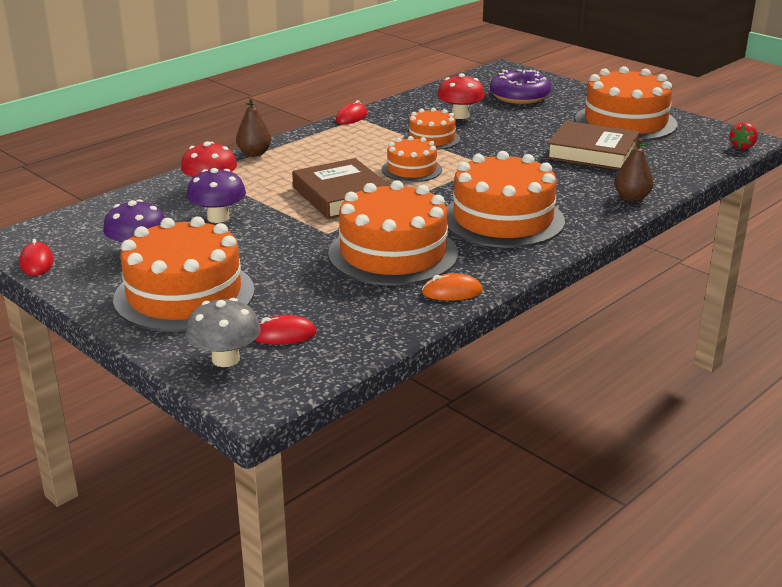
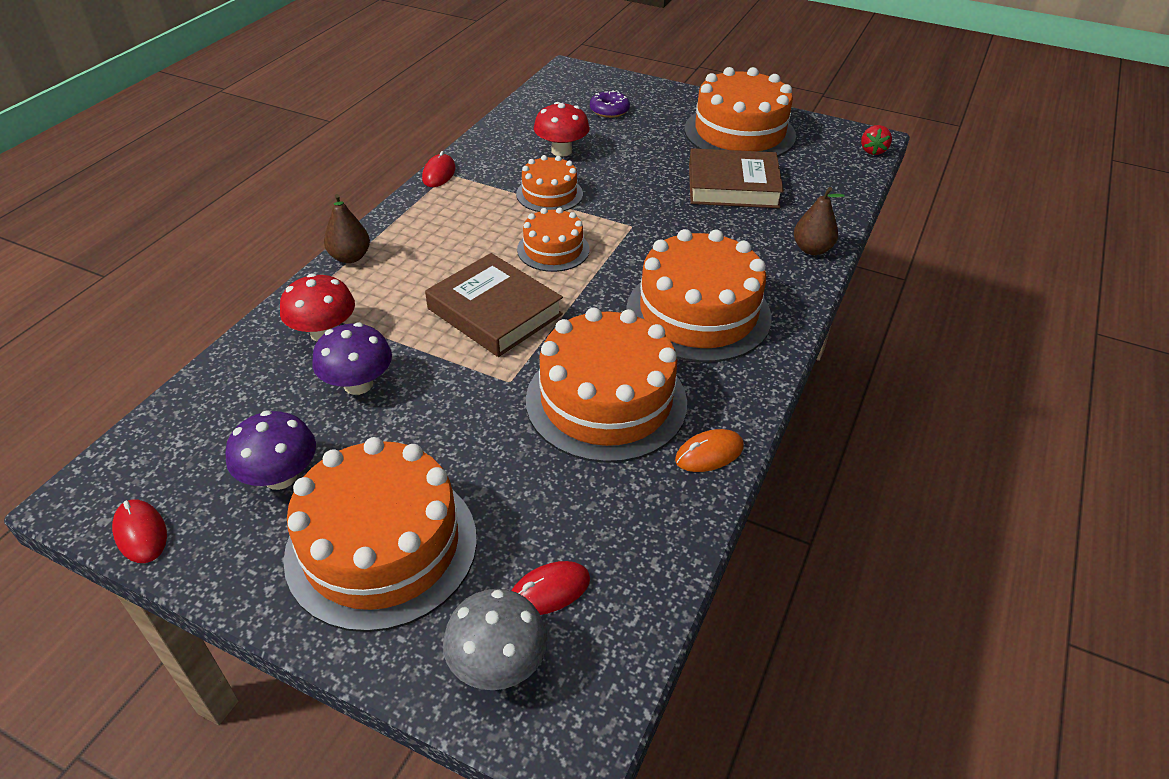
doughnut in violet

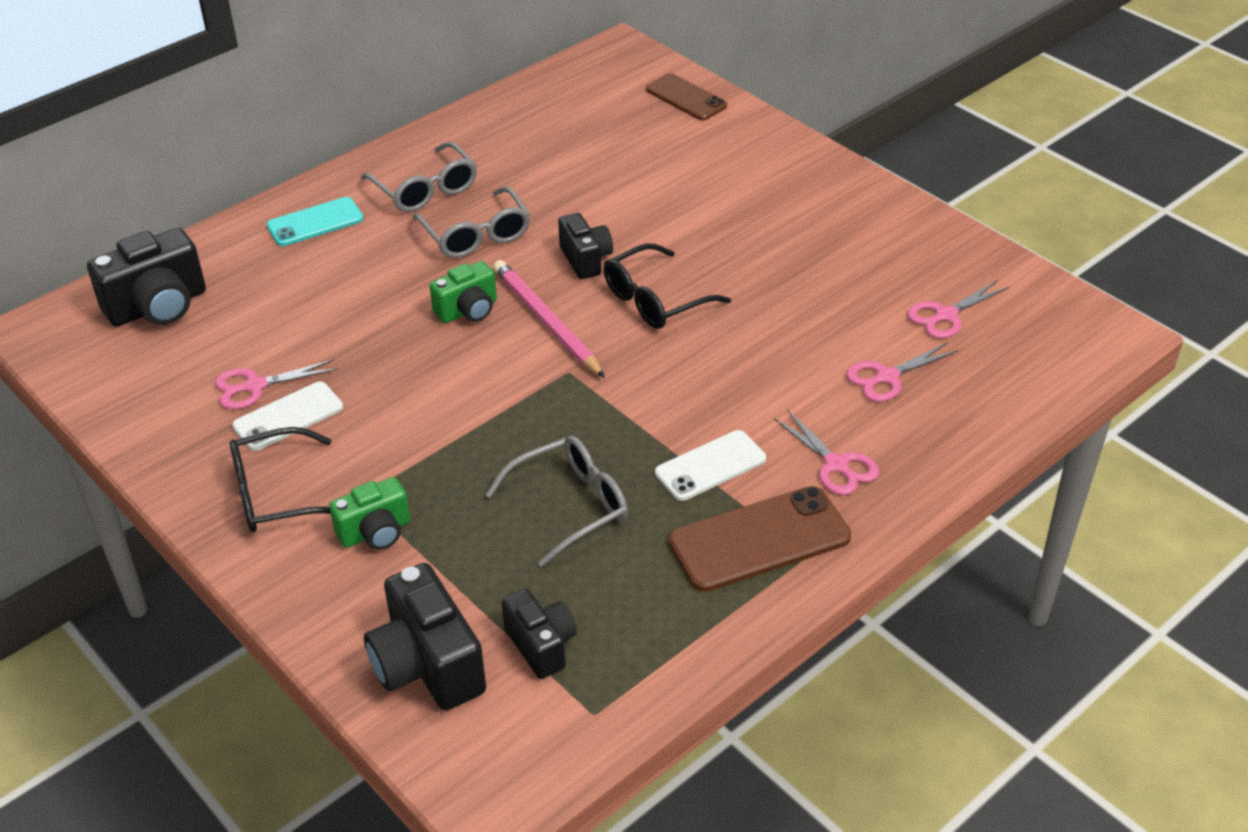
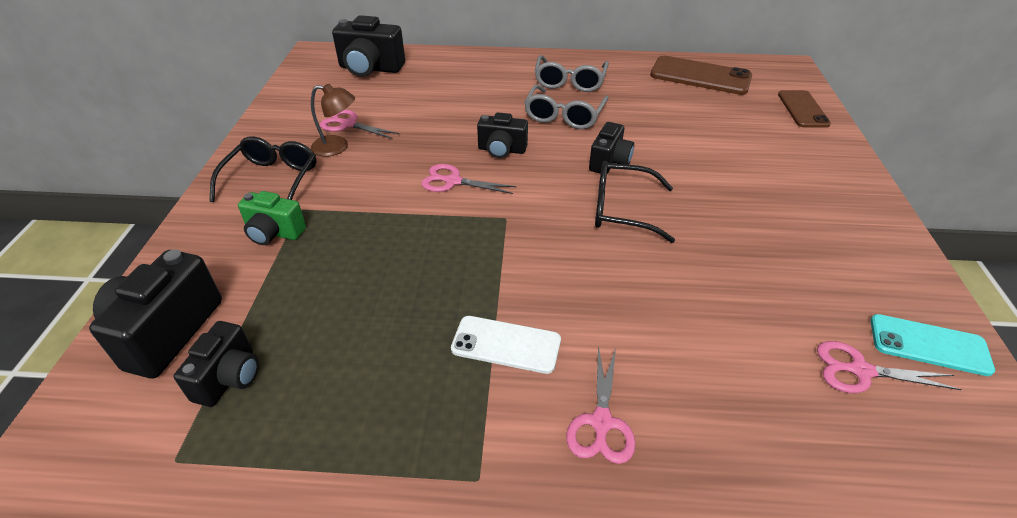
smartphone in turquoise; wooden pencil in rosy; photo camera in black (no. 4 from left); shears in rosy (no. 2 from left); lamp in brown; glasses in black (no. 1 from left); glasses in ash-grey (no. 3 from left in the first image); smartphone in brown (no. 1 from left)

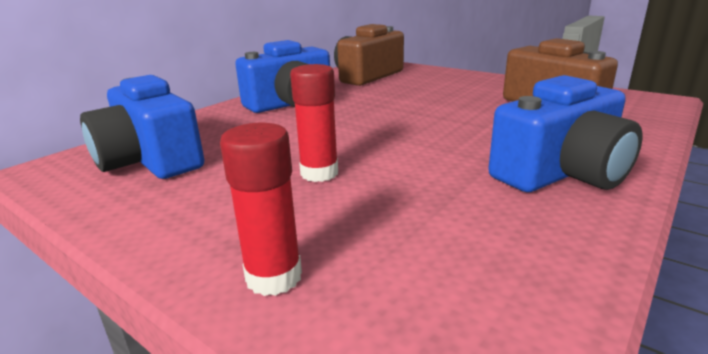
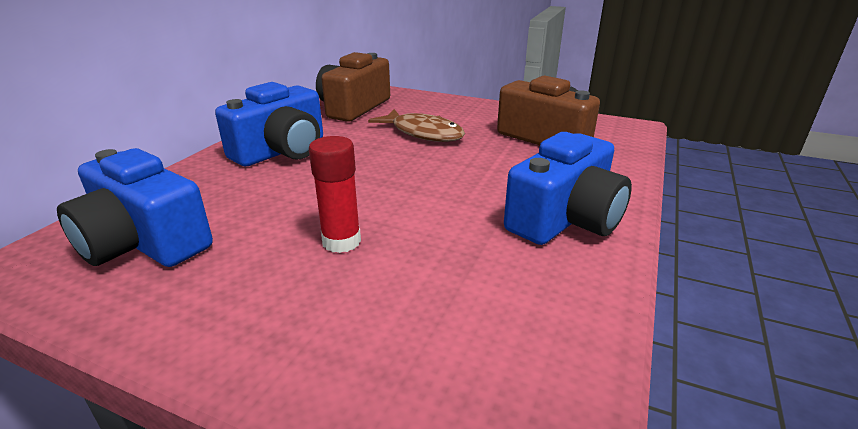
glue in red (no. 1 from left in the first image); fish figure in brown

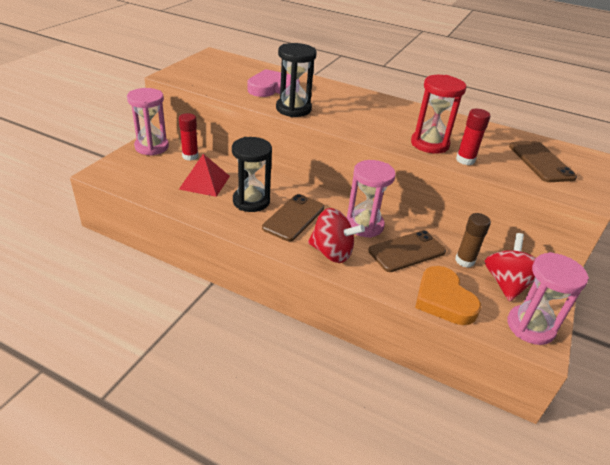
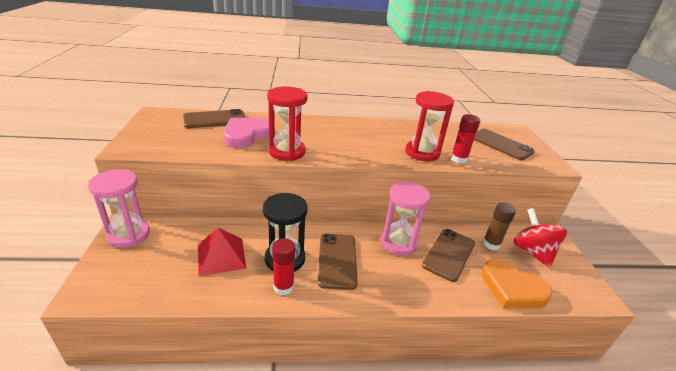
hourglass in red (no. 1 from left); glue in red (no. 1 from left); toy top in red (no. 1 from left in the first image); hourglass in rosy (no. 3 from left in the first image); smartphone in brown (no. 1 from left)

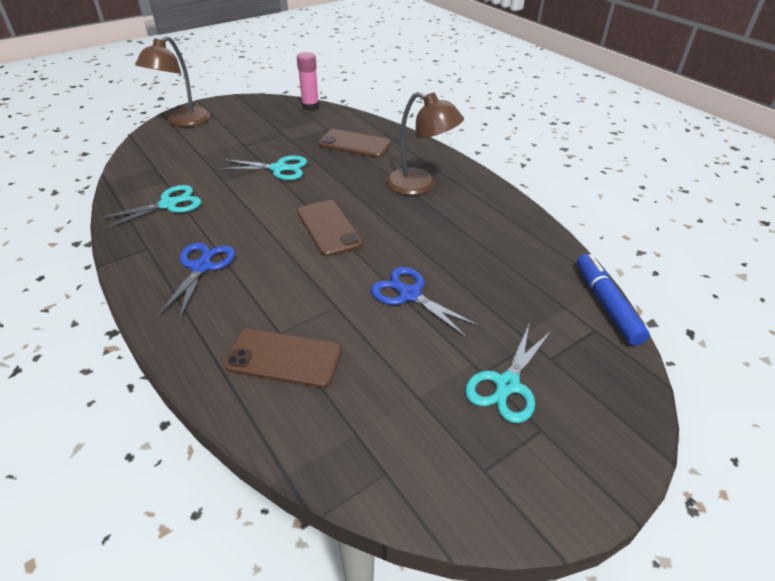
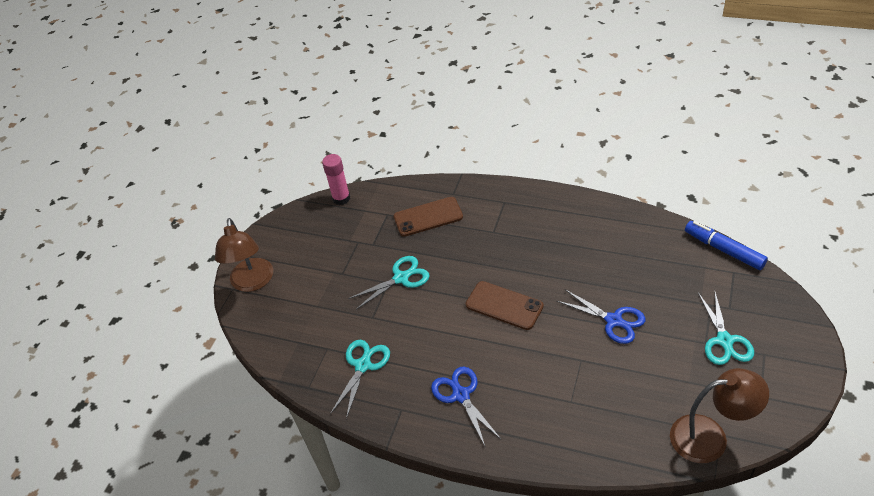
lamp in brown (no. 2 from left); shears in blue (no. 2 from left); smartphone in brown (no. 1 from left in the first image)

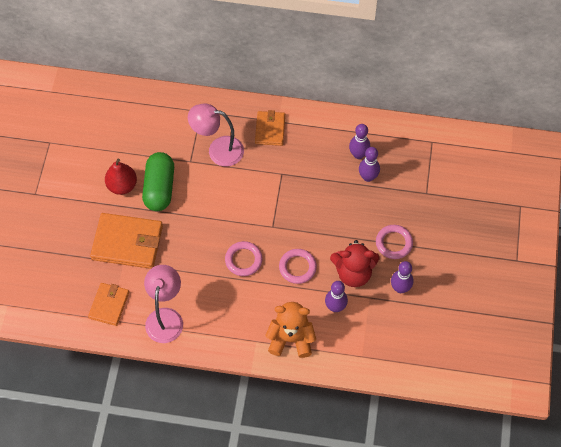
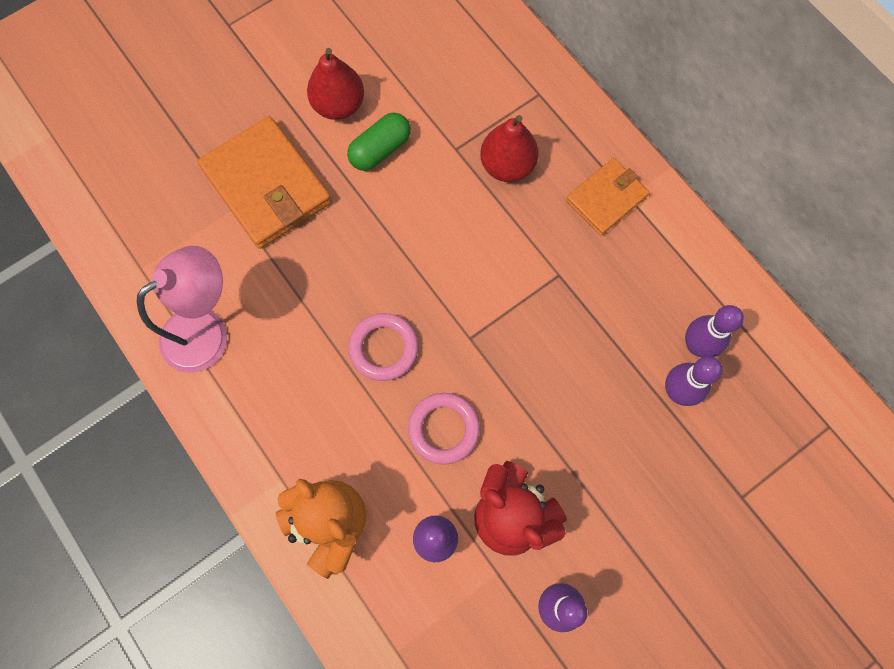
toy pear in red (no. 2 from left); pill shape in emerald; hoop in rosy (no. 3 from left in the first image); wallet in orange-coloured (no. 1 from left in the first image)

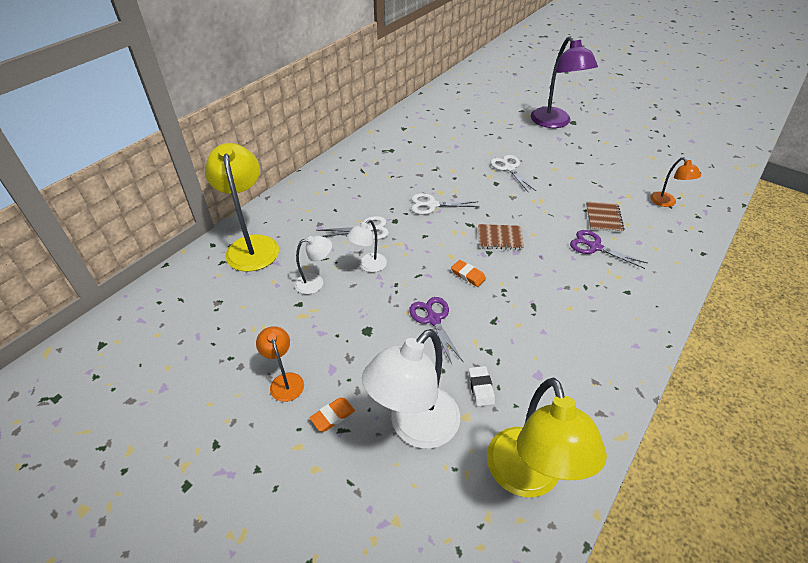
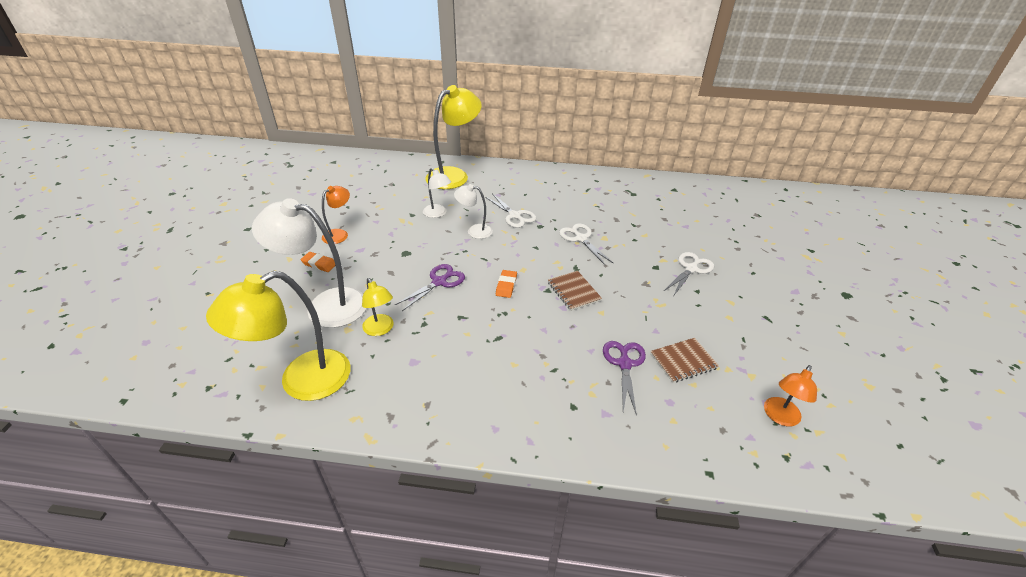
lamp in violet; lamp in bright yellow (no. 2 from left)

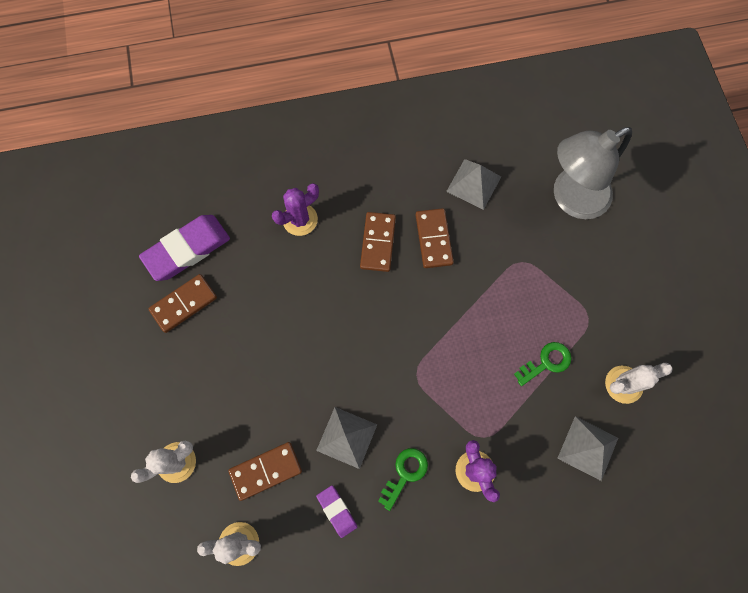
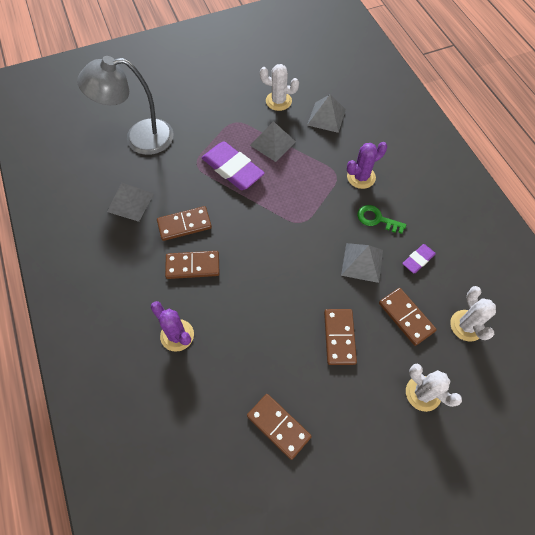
lamp in ash-grey; gum eraser in violet (no. 1 from left); solid pyramid in ash-grey (no. 2 from left); saguaro cactus in snow-white (no. 1 from left); domino tile in brown (no. 4 from left)

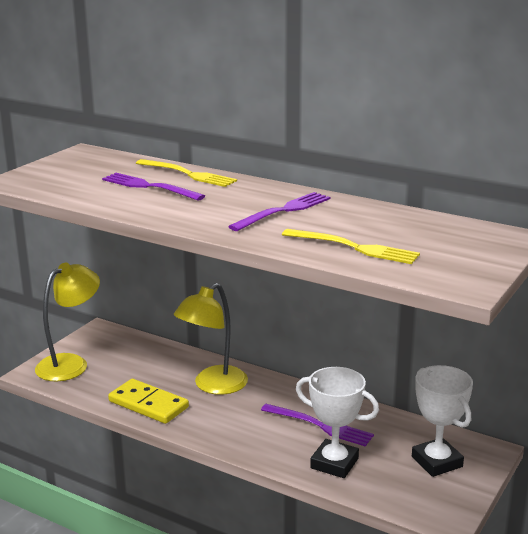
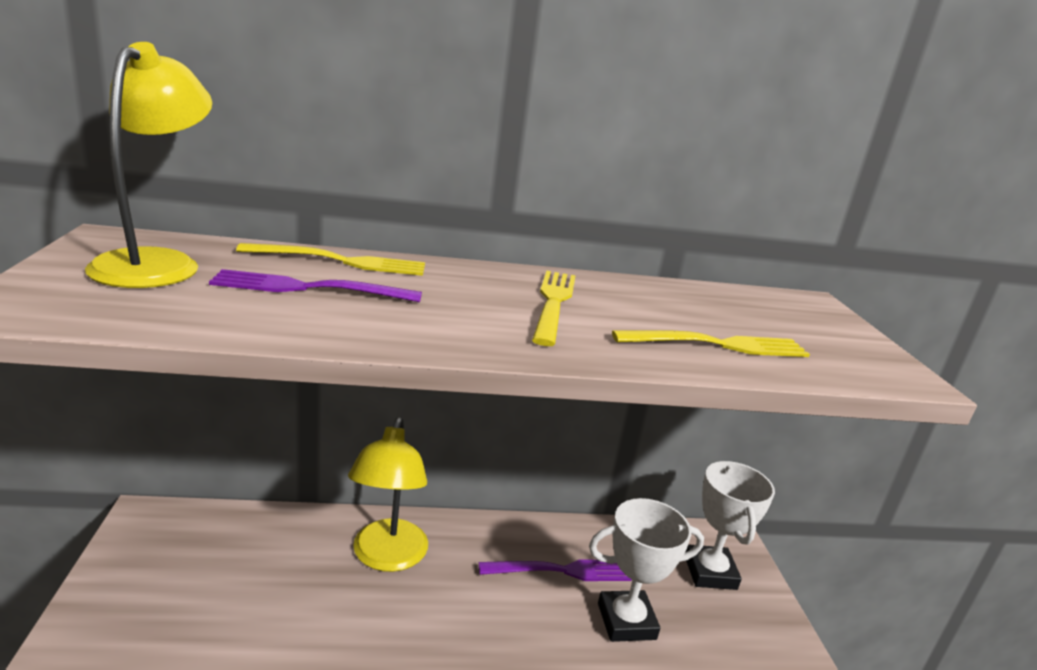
dinner fork in bright yellow (no. 2 from left); lamp in bright yellow (no. 1 from left); award cup in snow-white (no. 2 from left); domino tile in bright yellow

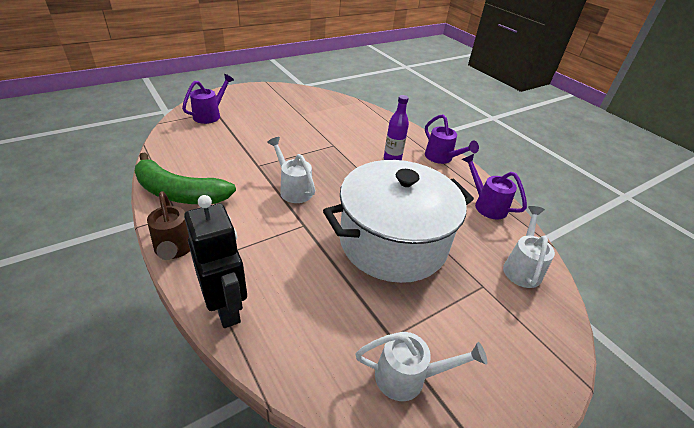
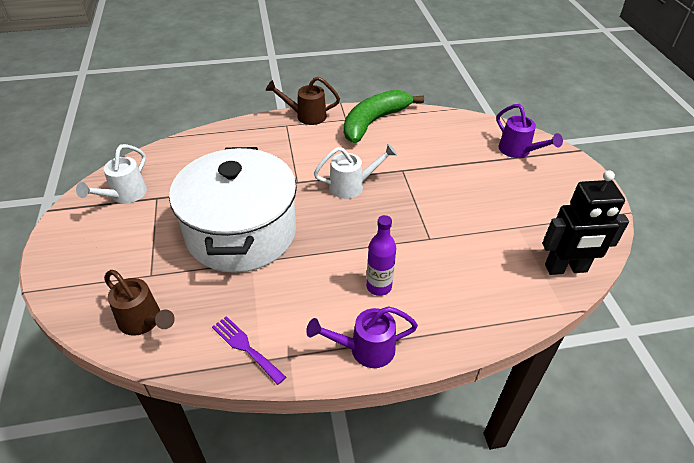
dinner fork in violet; toy robot in black; watering pot in brown (no. 1 from left)

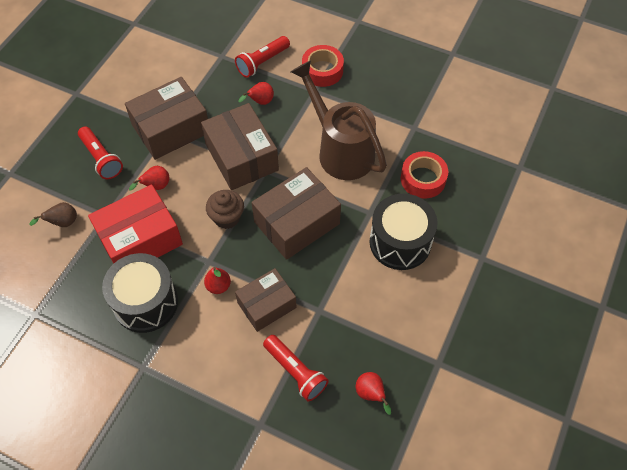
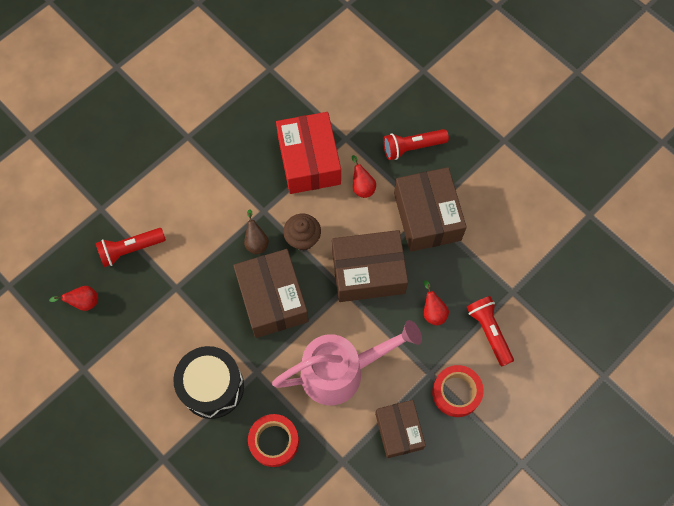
watering pot in rosy; toy pear in brown; toy drum in black (no. 1 from left in the first image); toy pear in red (no. 2 from left in the first image); package in brown (no. 3 from left)

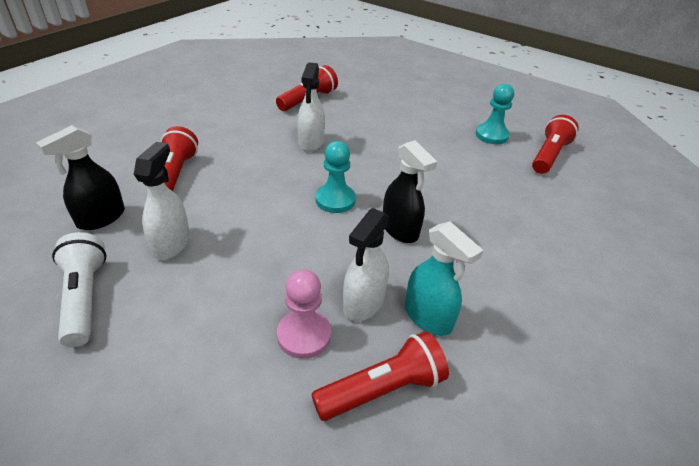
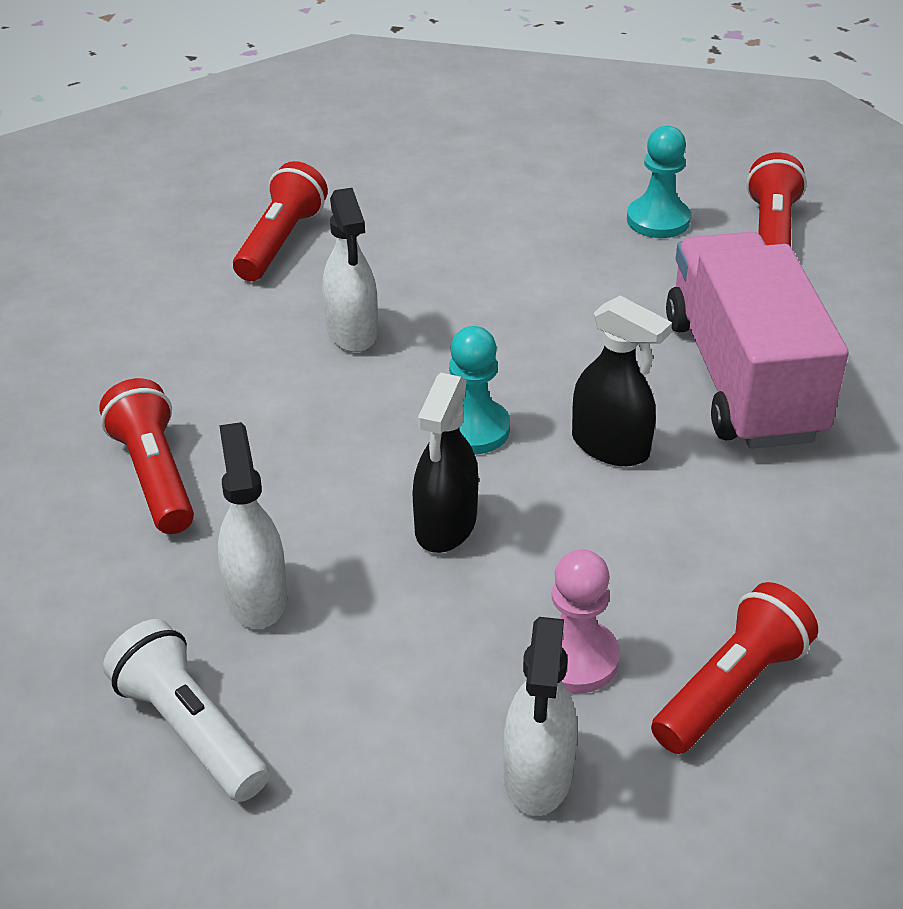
sprayer in black (no. 1 from left); sprayer in snow-white (no. 3 from left); sprayer in turquoise; lorry in rosy

